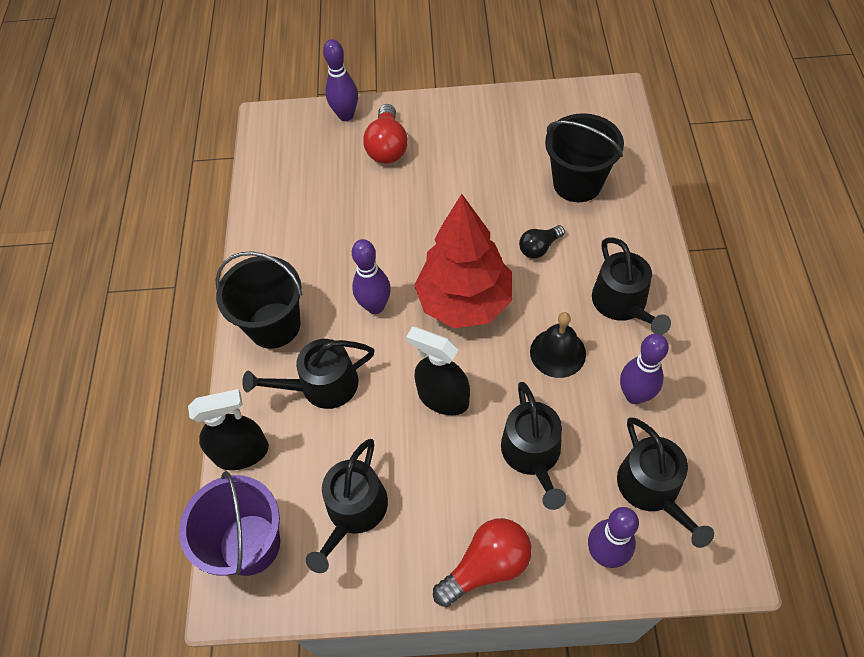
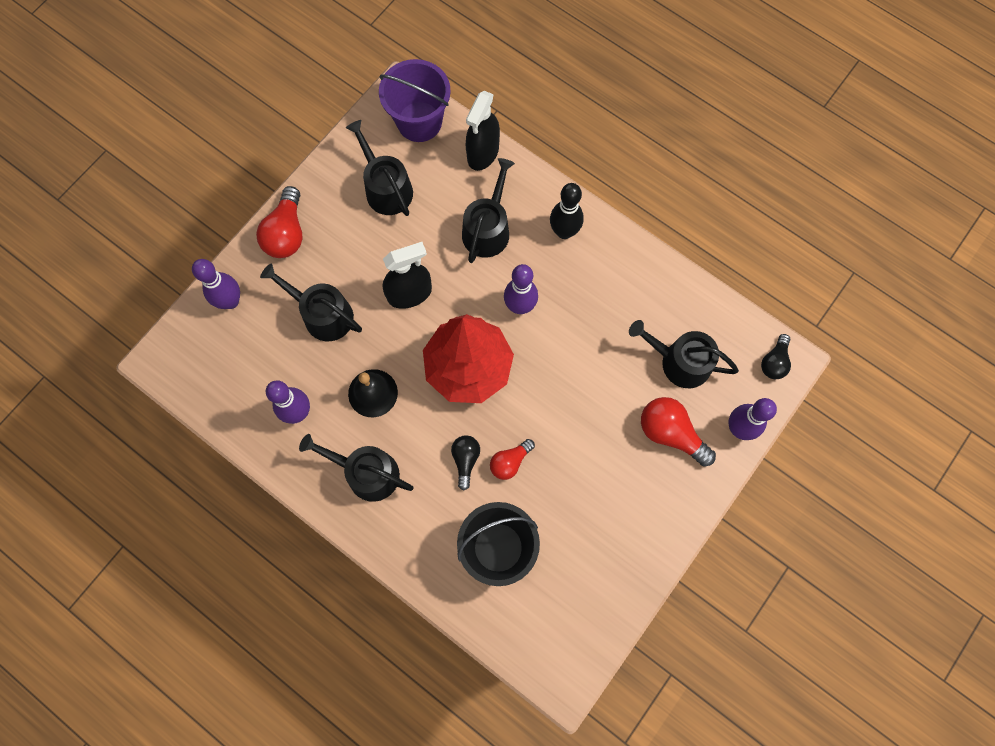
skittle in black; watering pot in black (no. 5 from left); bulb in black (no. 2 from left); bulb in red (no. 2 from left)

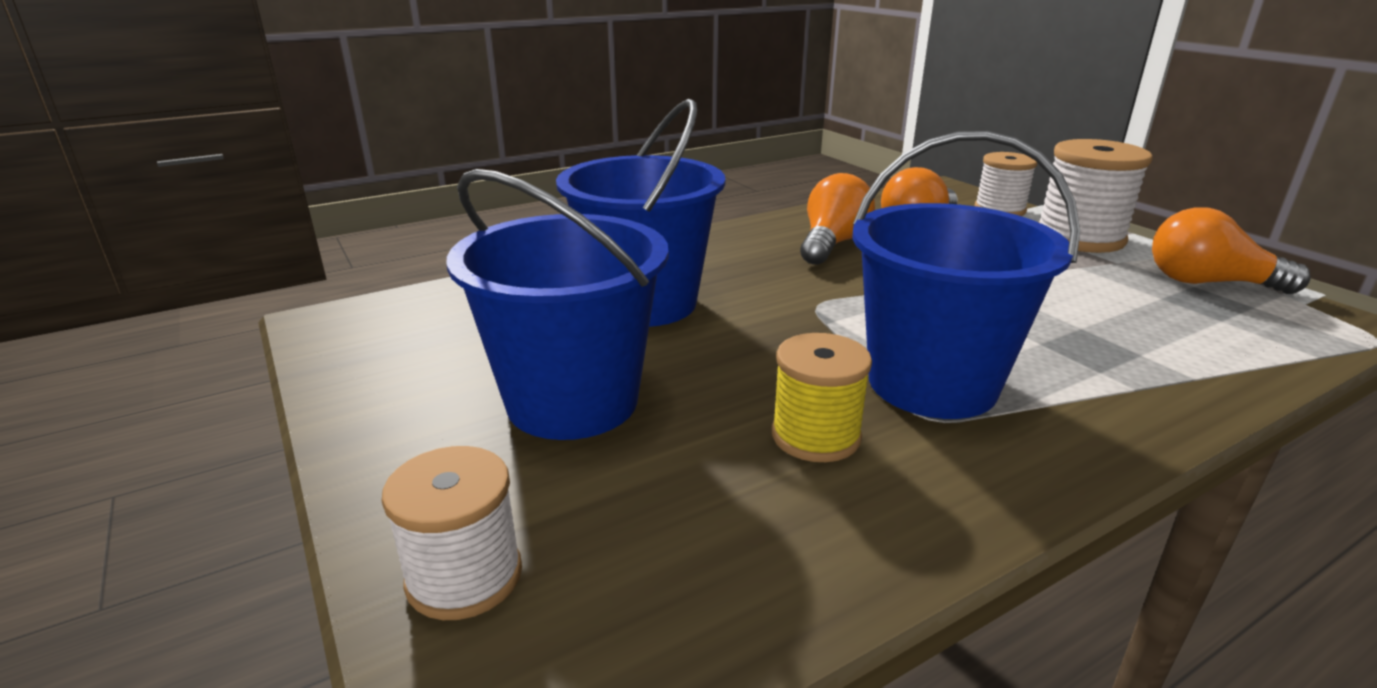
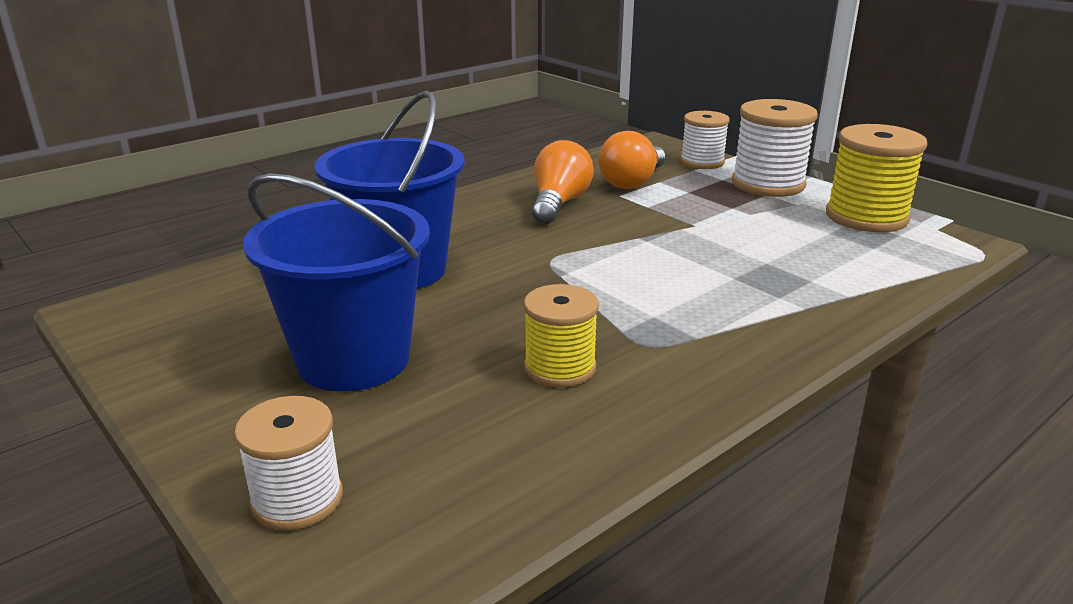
pail in blue (no. 3 from left in the first image); reel of thread in bright yellow (no. 2 from left)

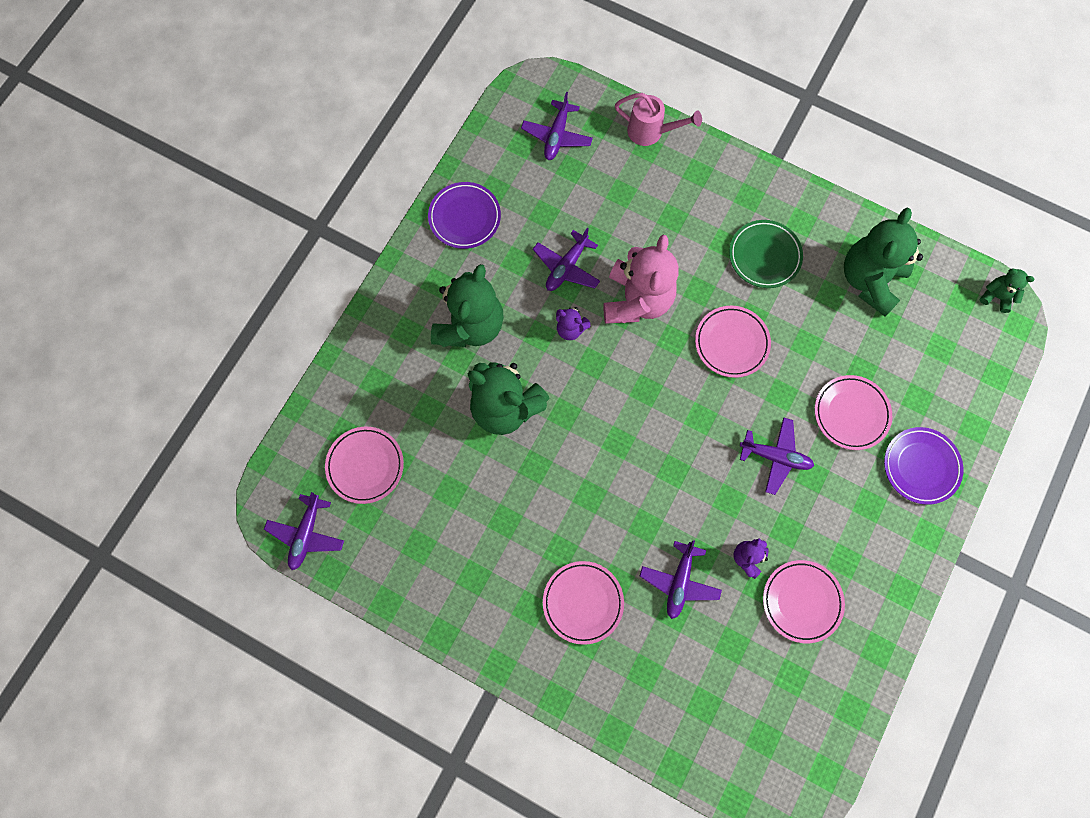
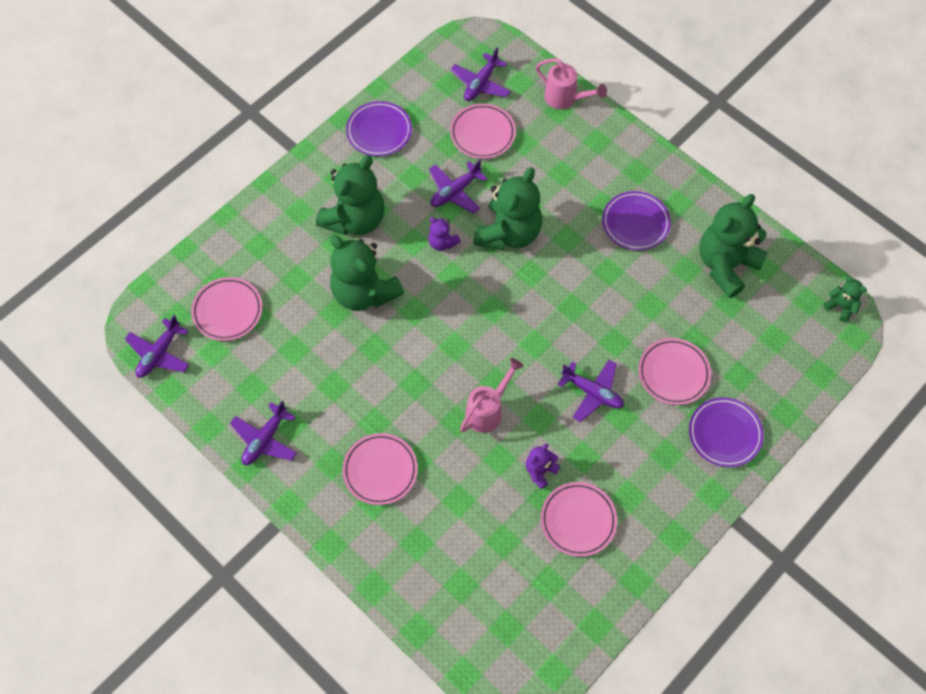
dinner plate in violet (no. 2 from left); stuffed bear in emerald (no. 3 from left); dinner plate in rosy (no. 3 from left); plane in violet (no. 2 from left); watering pot in rosy (no. 1 from left)

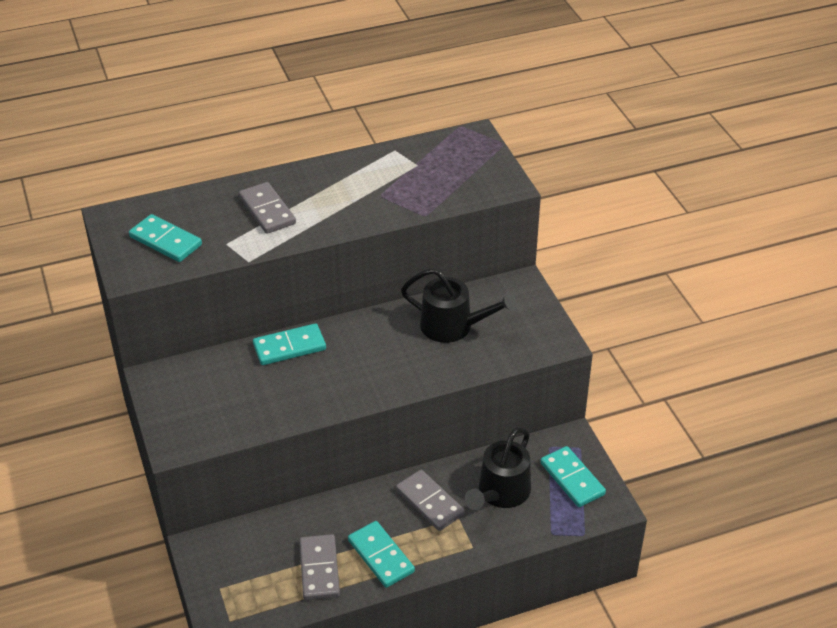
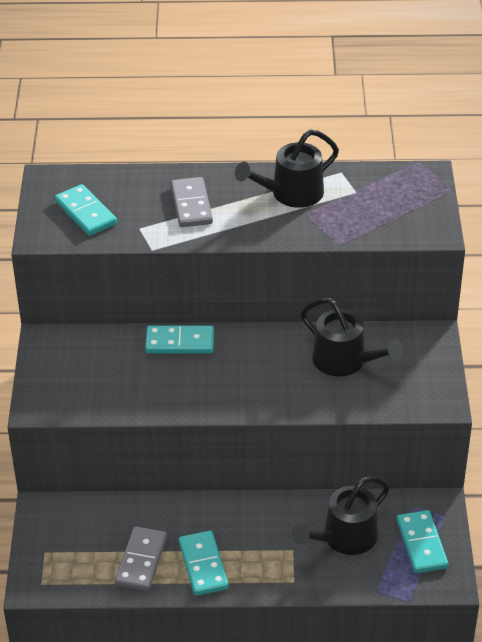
domino tile in ash-grey (no. 3 from left in the first image); watering pot in black (no. 1 from left)

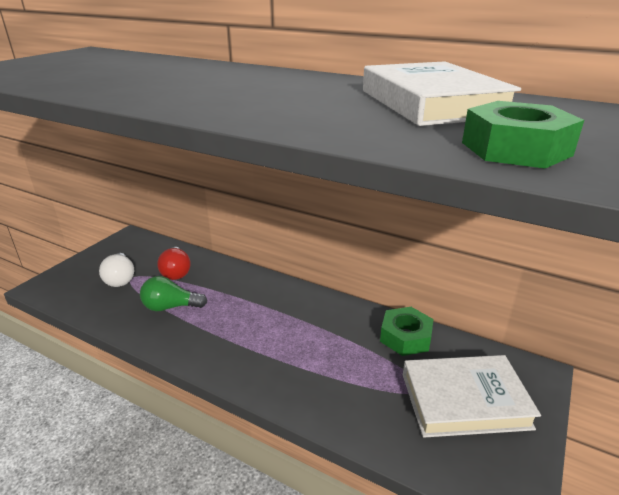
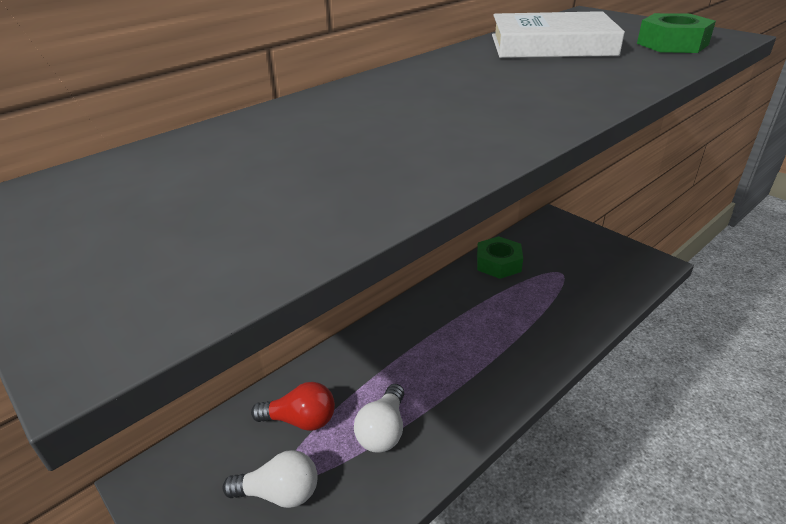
bulb in snow-white (no. 2 from left); hardback in snow-white (no. 2 from left in the first image)

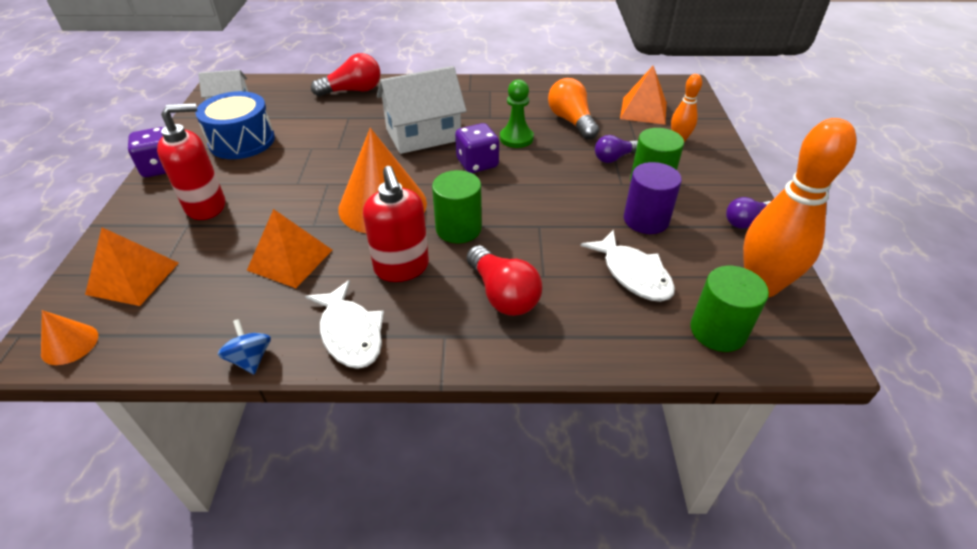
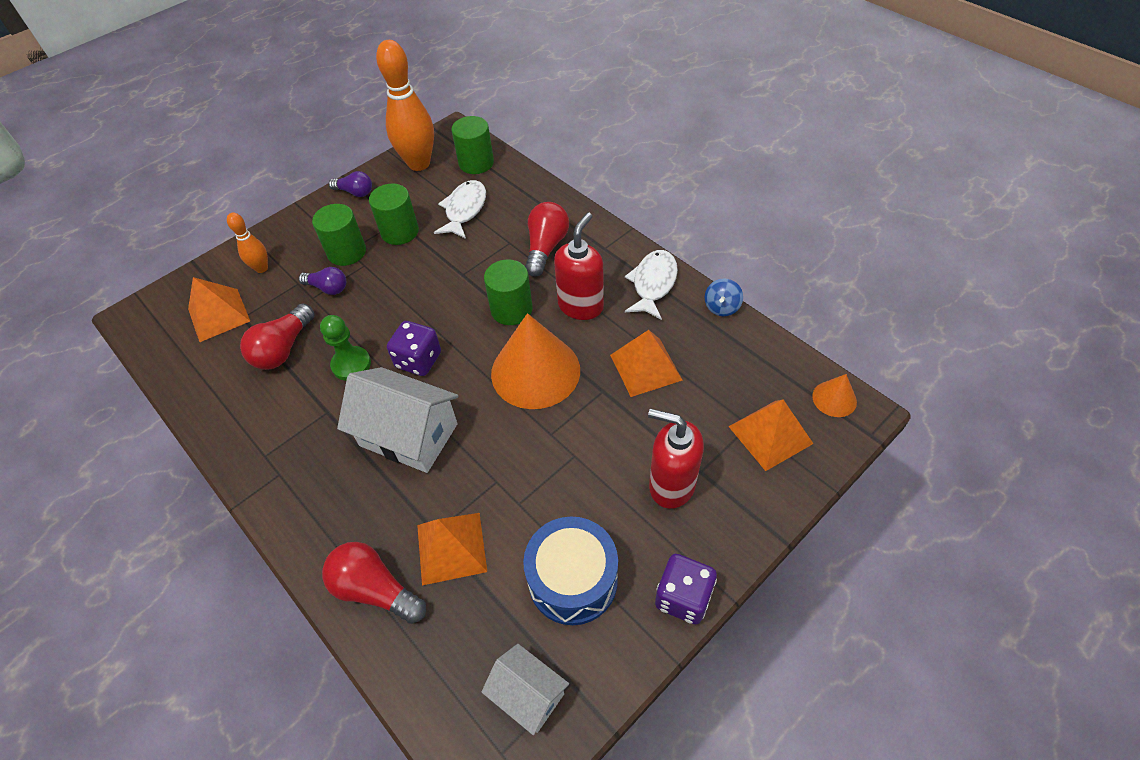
bulb in red (no. 1 from left); cylinder in emerald (no. 2 from left); solid pyramid in orange-coloured (no. 2 from left)

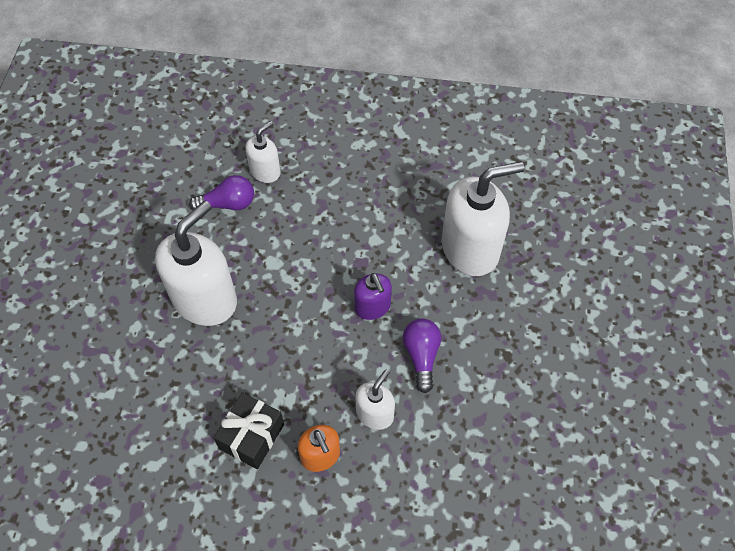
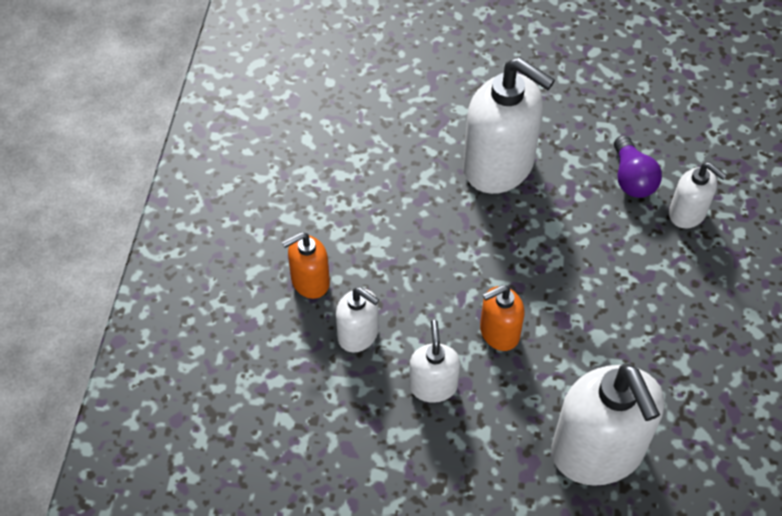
soap dispenser in orange-coloured (no. 2 from left); soap dispenser in snow-white (no. 2 from left); wrapped gift in black

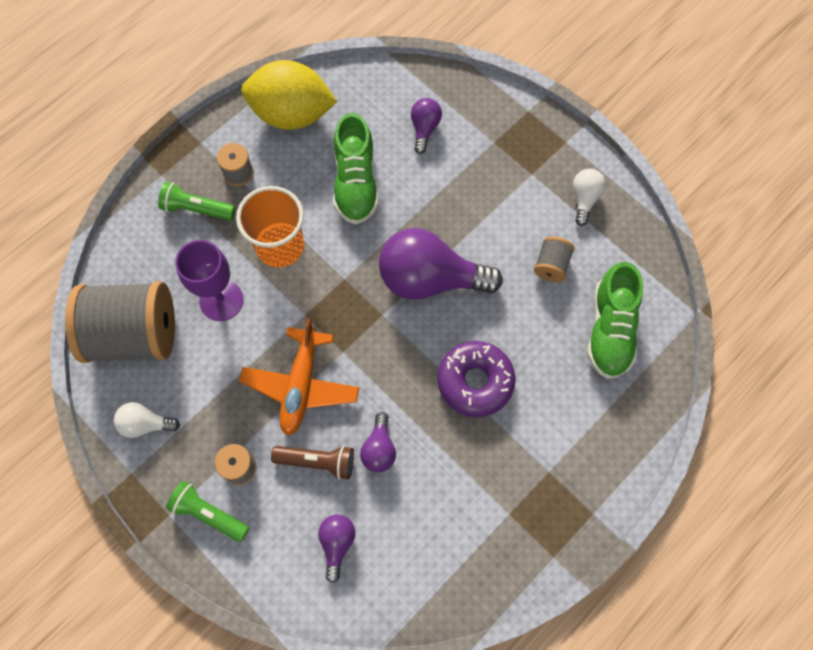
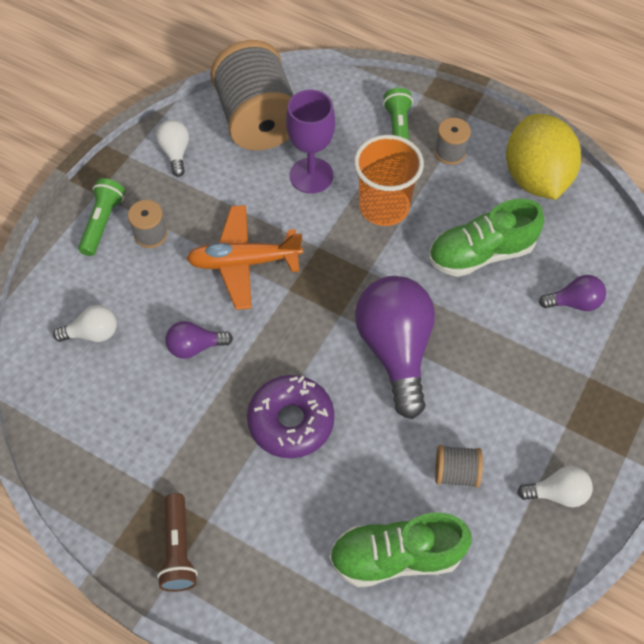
torch in brown; bulb in snow-white (no. 1 from left)

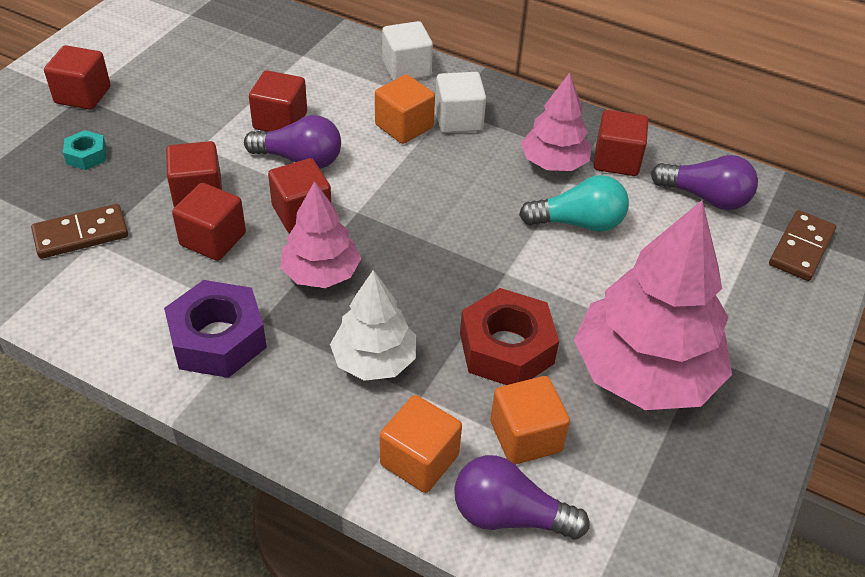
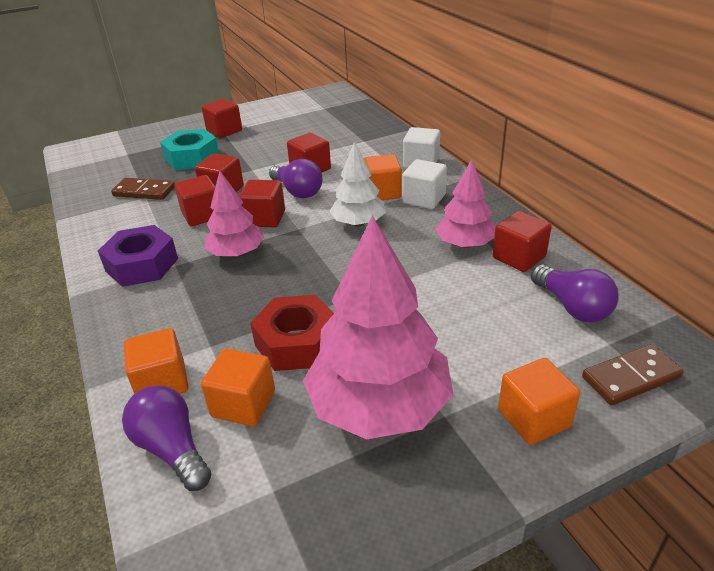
nut in turquoise; bulb in turquoise; toy tree in snow-white; solid cube in orange-coloured (no. 4 from left)

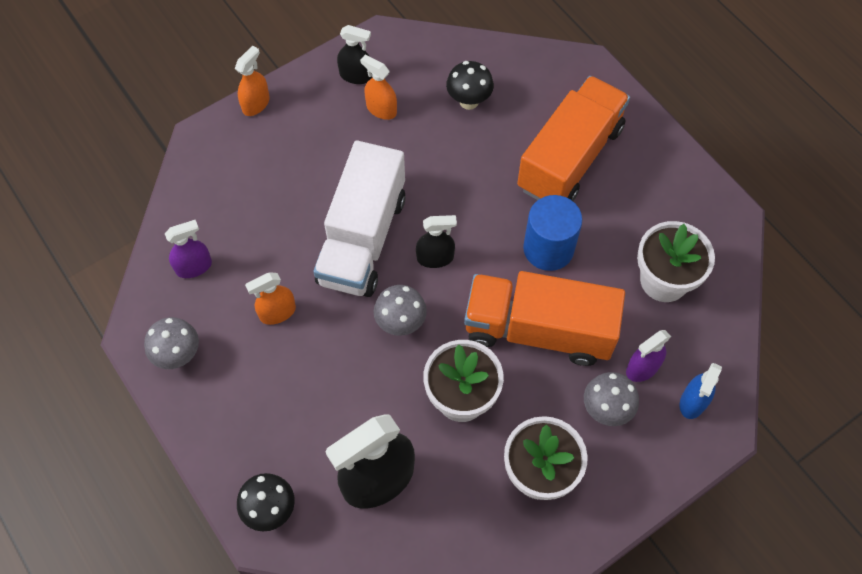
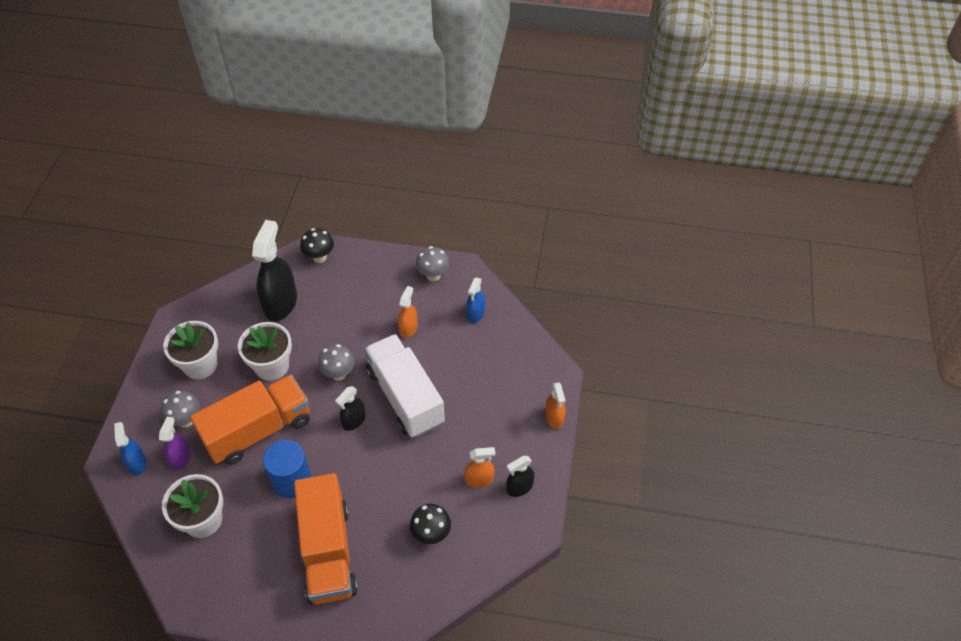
sprayer in blue (no. 2 from left)

